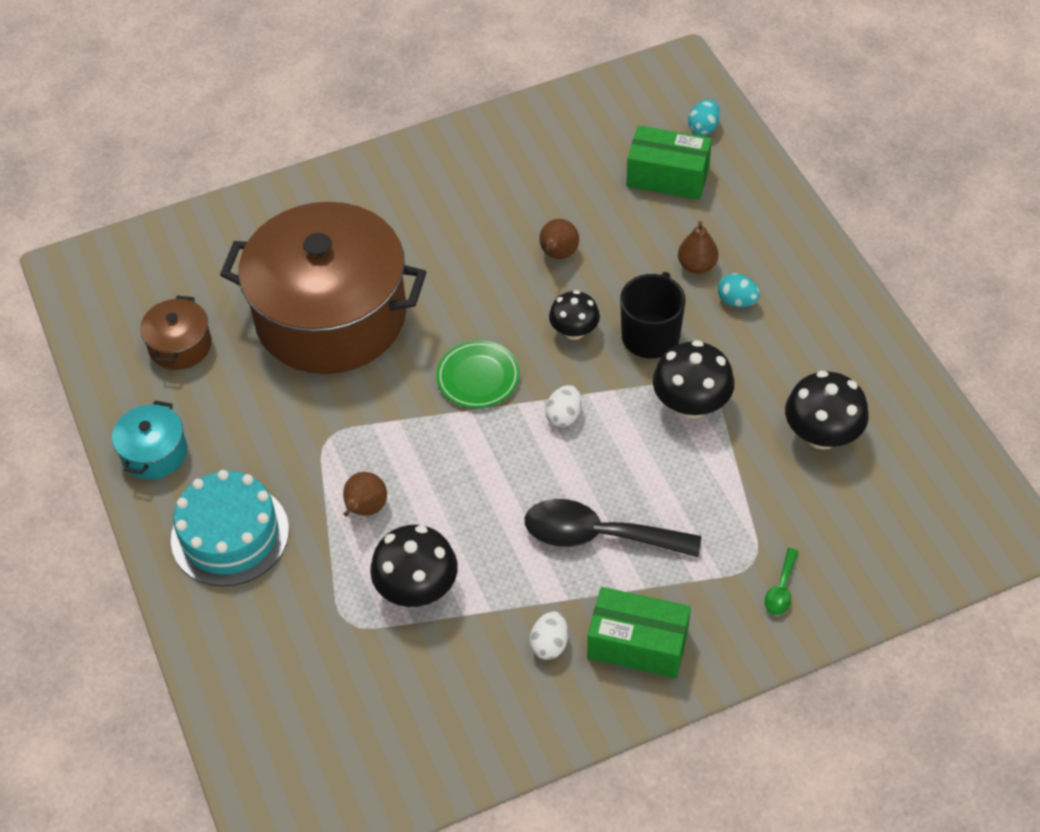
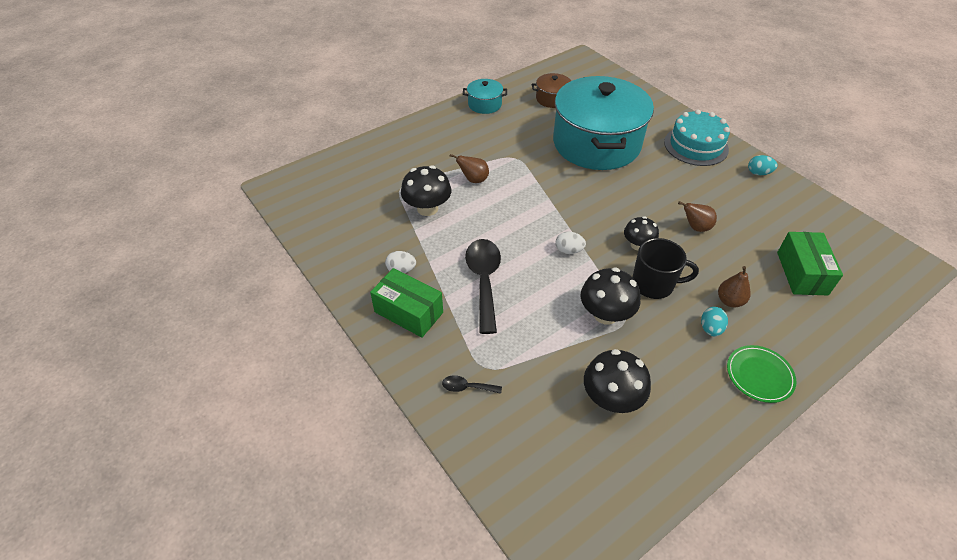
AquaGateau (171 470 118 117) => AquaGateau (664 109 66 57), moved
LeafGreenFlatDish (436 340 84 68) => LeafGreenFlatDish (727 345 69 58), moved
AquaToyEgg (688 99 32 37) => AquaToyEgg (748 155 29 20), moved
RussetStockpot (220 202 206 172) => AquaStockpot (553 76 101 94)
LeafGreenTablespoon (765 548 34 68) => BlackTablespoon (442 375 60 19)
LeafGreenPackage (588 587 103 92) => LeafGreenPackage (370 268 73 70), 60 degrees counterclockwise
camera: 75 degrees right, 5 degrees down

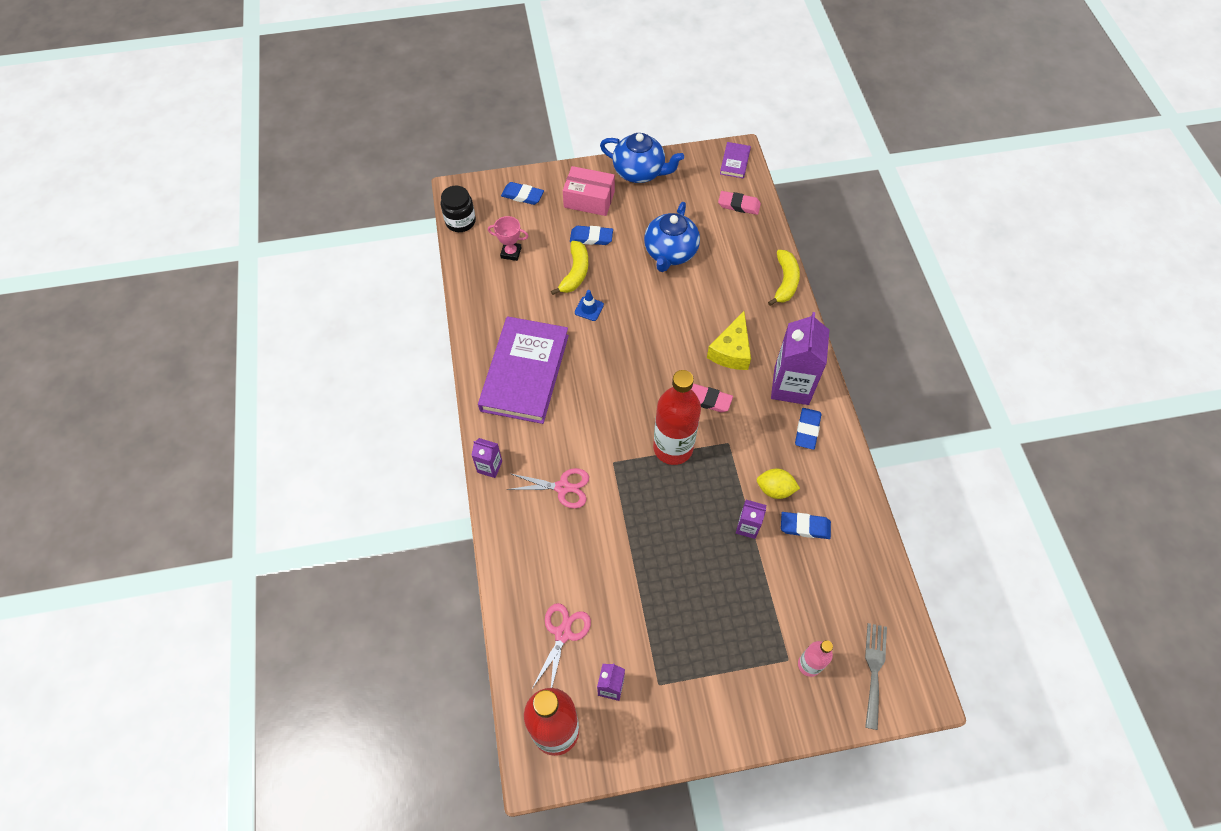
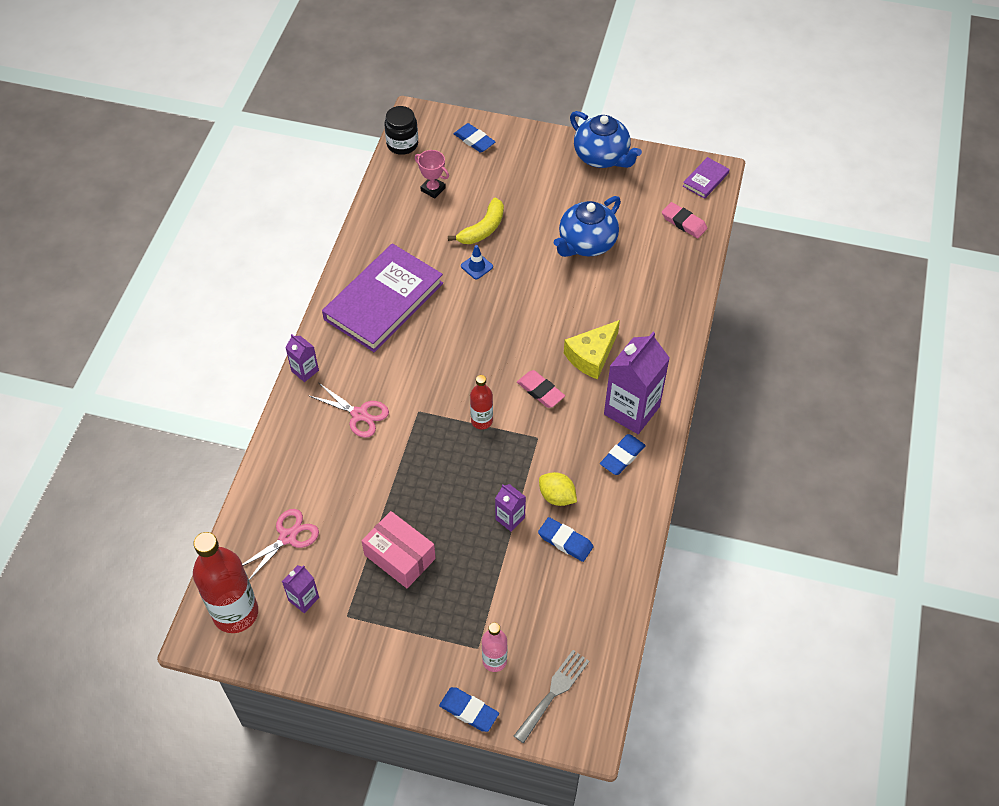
BrightYellowBananaFruit (768 250 32 56) => nothing
RosyPackage (563 166 52 50) => RosyPackage (362 511 74 77), moved
CobaltPencilEraser (570 226 43 19) => CobaltPencilEraser (439 687 60 45), moved
ScarletFlask (653 370 48 95) => ScarletFlask (470 375 23 54), x0.52
camera: 25 degrees right, 5 degrees down

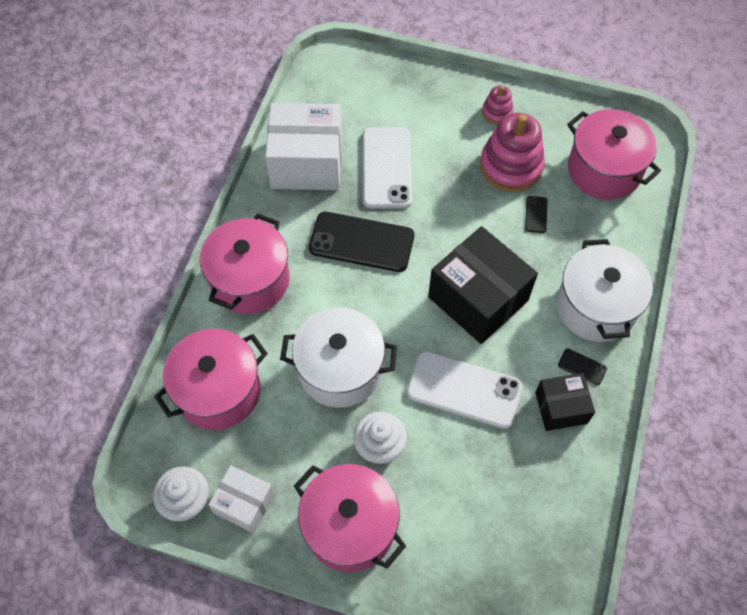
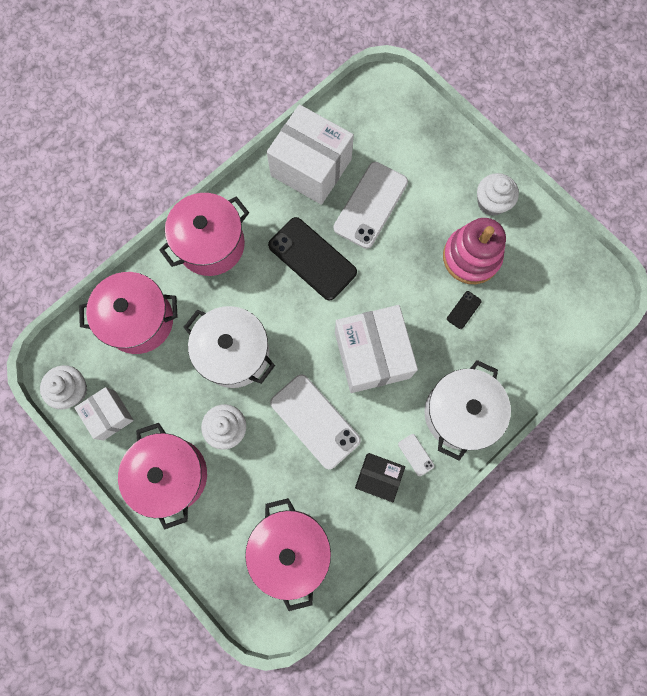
RosyStockpot (567 109 94 91) => RosyStockpot (245 498 86 113), moved
RosyRingStacker (482 86 32 39) => WhiteFairyCake (477 173 42 43)
BlackPackage (428 226 110 118) => WhitePackage (335 305 83 88)
BlackPhone (558 349 49 36) => WhitePhone (398 434 36 42)
camera: 30 degrees right, 15 degrees up

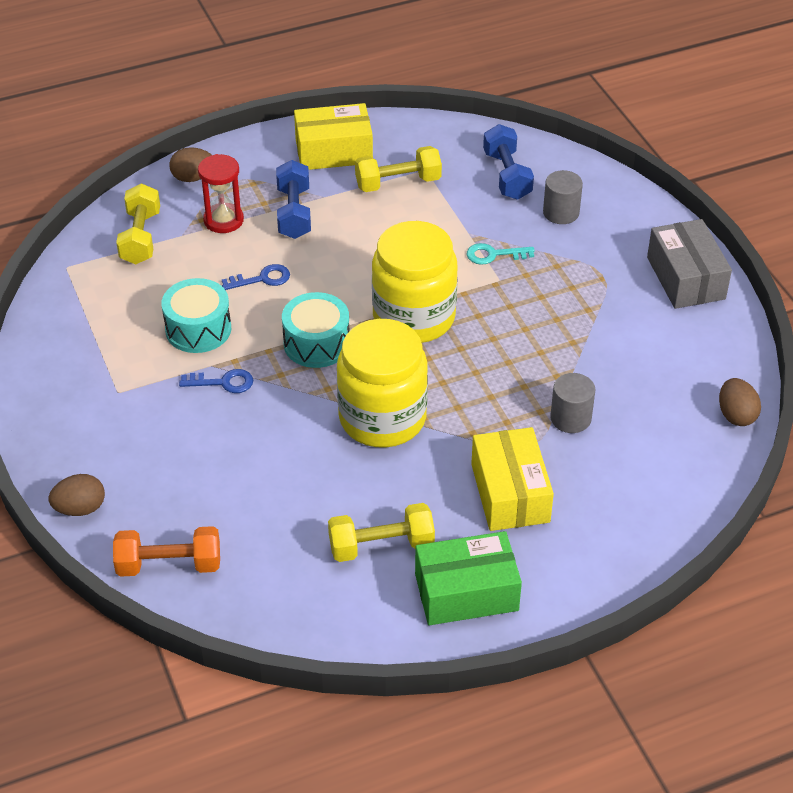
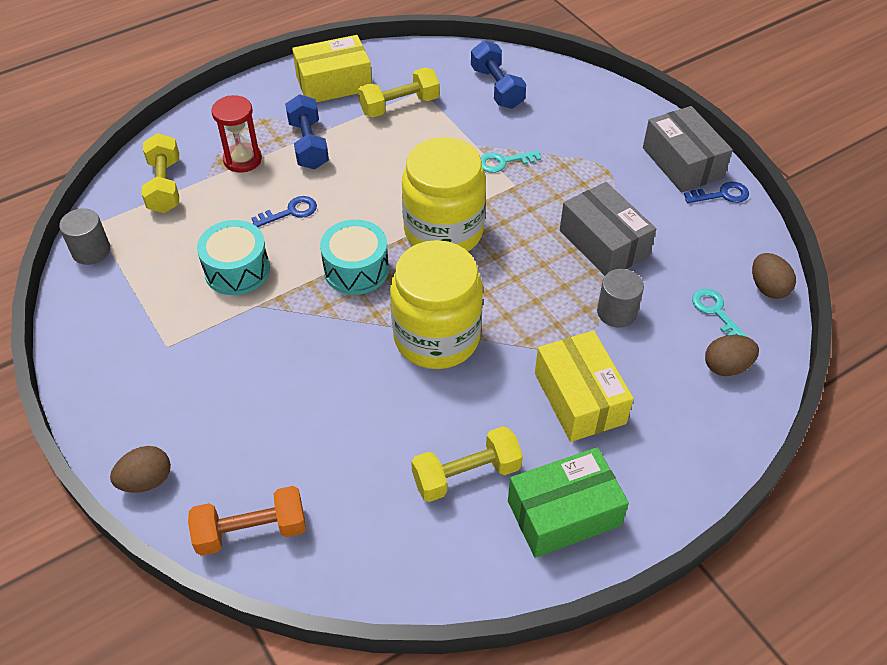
nothing => GreyPackage (560 182 96 94)
nothing => AquaLatchkey (692 289 57 49)
RussetToyEgg (169 147 42 35) => RussetToyEgg (705 335 54 41), moved
CobaltLatchkey (179 369 74 24) => CobaltLatchkey (684 182 65 21), moved
GreyCylinder (543 170 40 54) => GreyCylinder (59 208 51 57), moved
camera: 10 degrees left, 5 degrees up

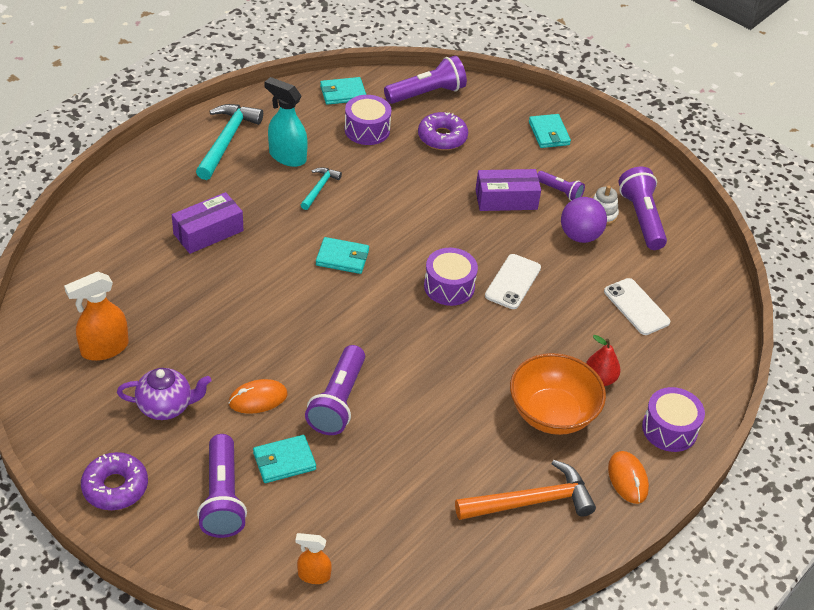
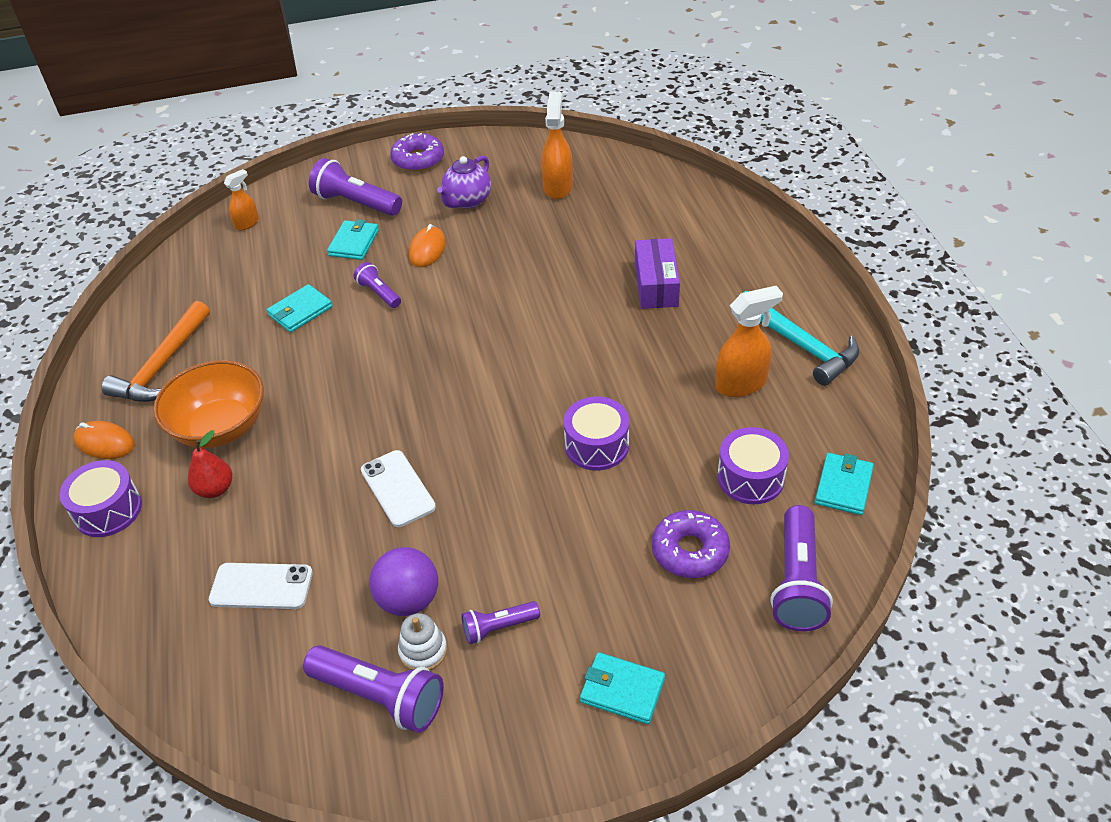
AquaHammer (301 167 41 43) => nothing
VioletPackage (475 169 66 42) => nothing
AquaBillfold (316 237 53 37) => AquaBillfold (267 284 66 48), moved
VioletDrum (424 248 54 58) => VioletDrum (564 397 65 74), moved
AquaSprayBottle (264 77 44 90) => BrightOrangeSprayBottle (715 286 68 111)
VioletTorch (305 345 60 90) => VioletTorch (354 262 47 46), x0.57
camera: 130 degrees right, 0 degrees up

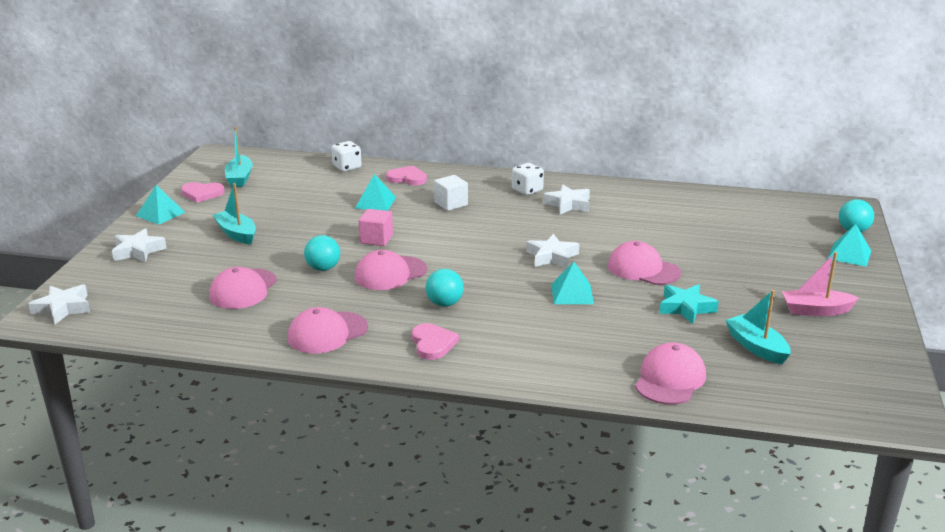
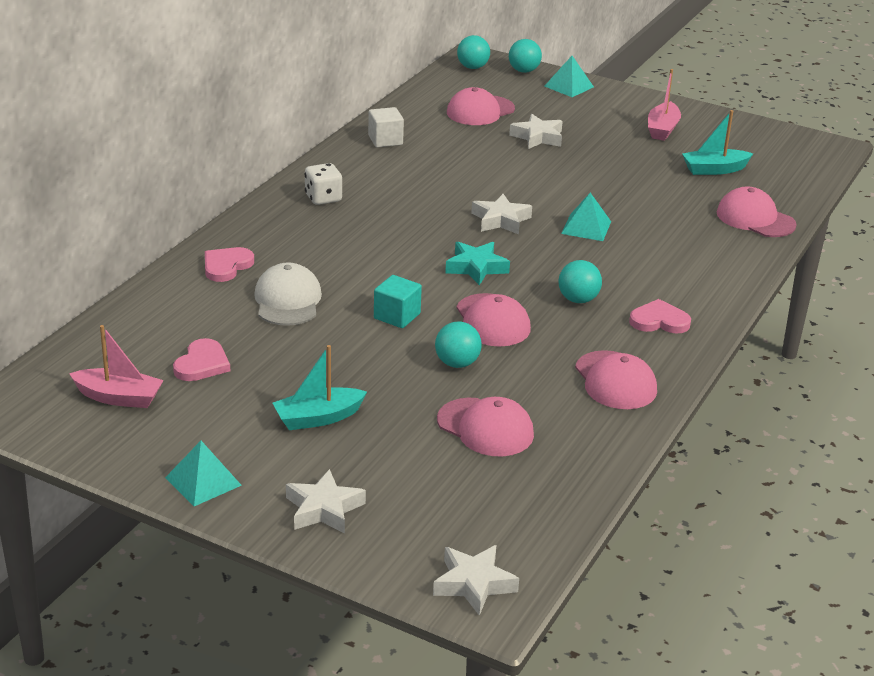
WhiteGameDie (331 141 31 31) => nothing
nothing => AquaPlayBall (457 35 33 34)
RosyHeartShape (181 182 44 21) => RosyHeartShape (173 338 57 43), moved
WhiteBlock (434 175 34 36) => WhiteBlock (368 107 36 40), moved
WhiteStarShape (543 184 47 30) => WhiteStarShape (509 114 54 35), moved
RosyBaseballCap (608 241 73 44) => RosyBaseballCap (447 87 68 38), moved
AquaStarShape (659 284 60 40) => AquaStarShape (445 242 65 44), moved
AquaPyramid (355 174 41 37) => WhiteBaseballCap (254 262 68 64)
AquaSailboat (225 127 28 60) => RosySailboat (69 325 95 83)
RosyBlock (359 209 34 37) => AquaBlock (374 275 48 53)
camera: 75 degrees left, 5 degrees up

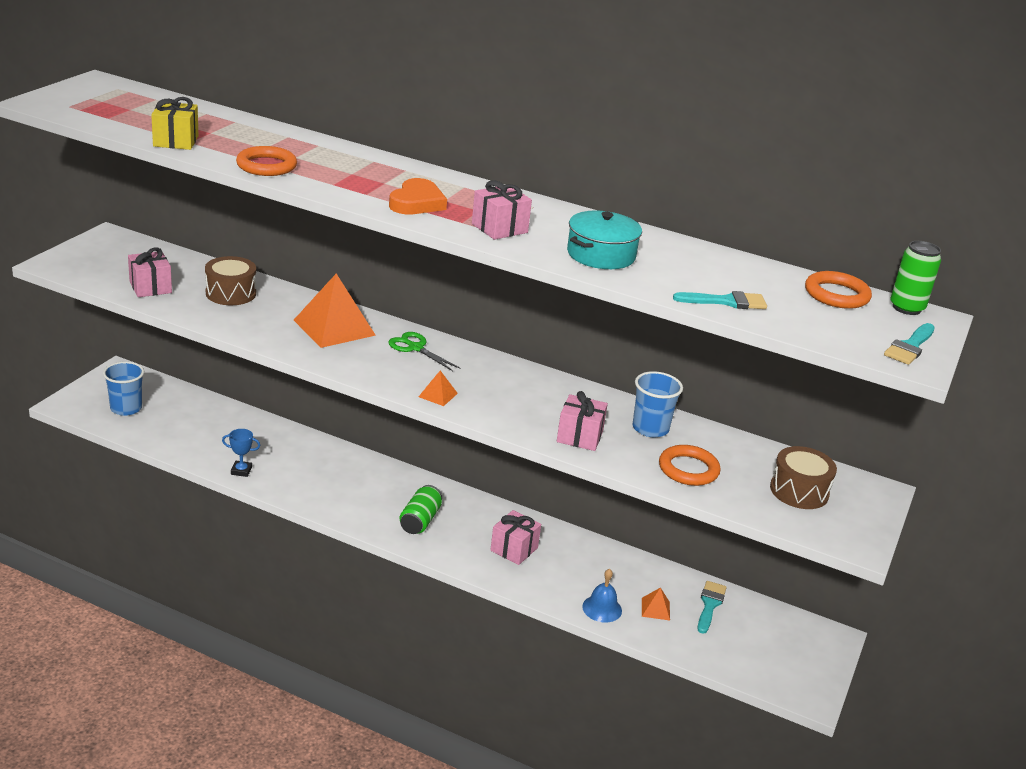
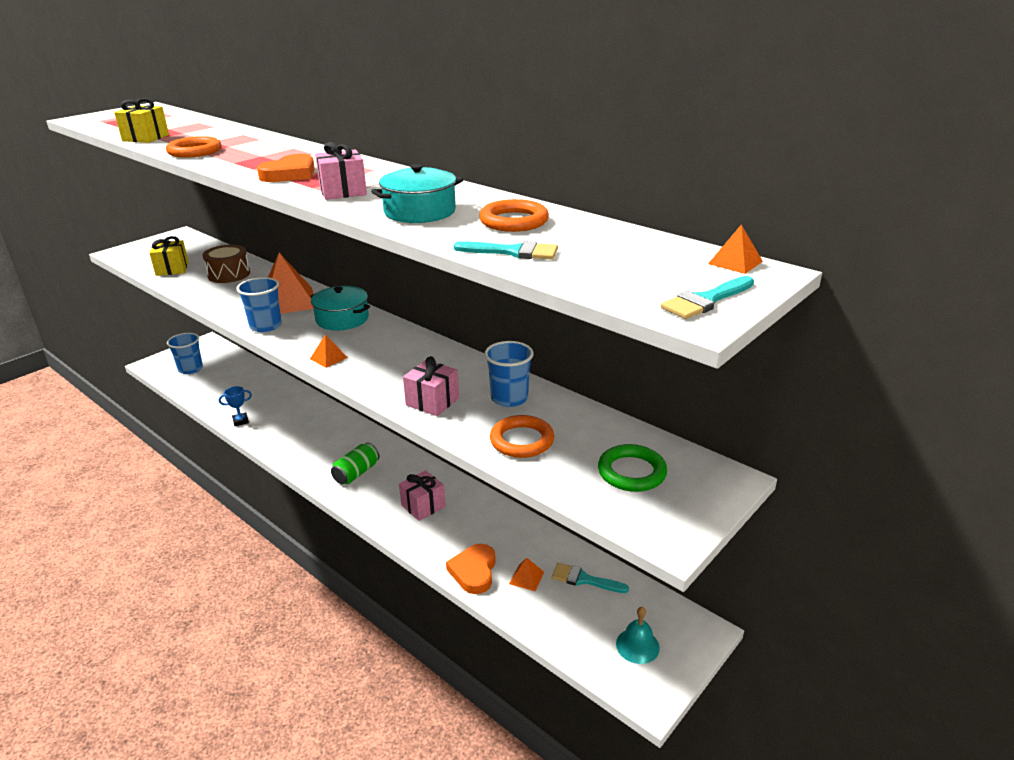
nothing => CobaltCup (236 277 46 55)
nothing => AquaHandBell (616 607 44 57)
BrightOrangeRing (805 271 67 38) => BrightOrangeRing (479 199 70 33), moved
LeafGreenScissors (389 332 72 39) => AquaStockpot (310 286 60 45)
CobaltHandBell (582 569 40 53) => BrightOrangeHeartShape (446 544 50 50)
RussetDrum (770 446 67 63) => LeafGreenRing (598 444 69 48)
LeafGreenSodaCan (890 241 51 74) => BrightOrangePyramid (708 225 55 49)
RosyWrappedGift (128 248 44 49) => BrightYellowWrappedGift (149 236 40 40)
CobaltPrizeCup (222 429 38 48) => CobaltPrizeCup (219 386 33 40), 45 degrees counterclockwise
AquaPaintbrush (697 581 30 53) => AquaPaintbrush (552 563 77 30), 105 degrees counterclockwise
camera: 20 degrees right, 0 degrees up

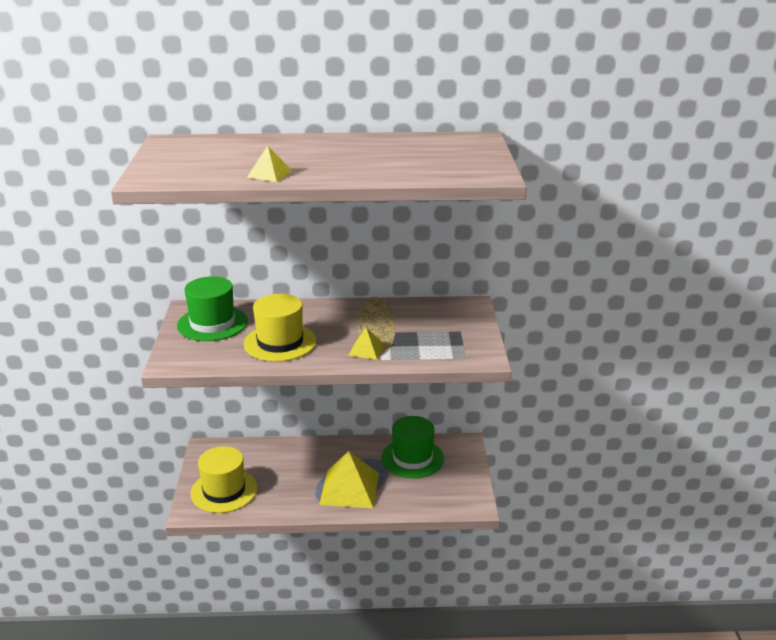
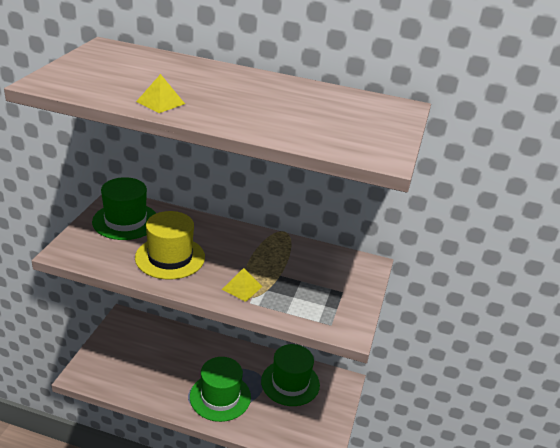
BrightYellowTallHat (190 446 68 67) => nothing
BrightYellowPyramid (319 451 60 57) => LeafGreenTallHat (190 357 61 65)
camera: 15 degrees right, 5 degrees up

